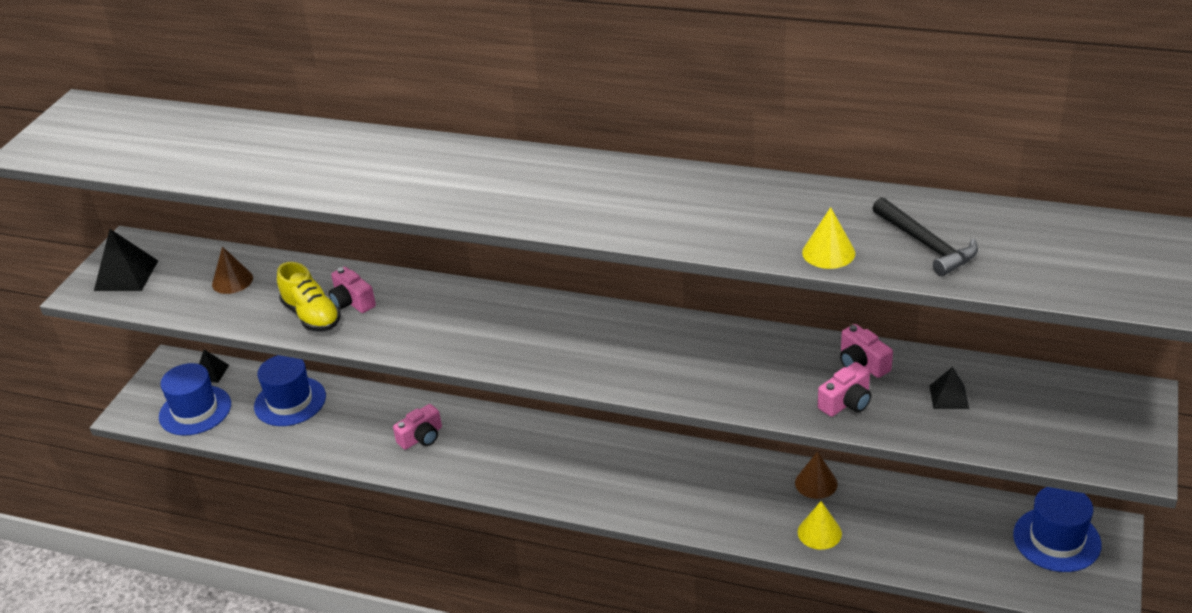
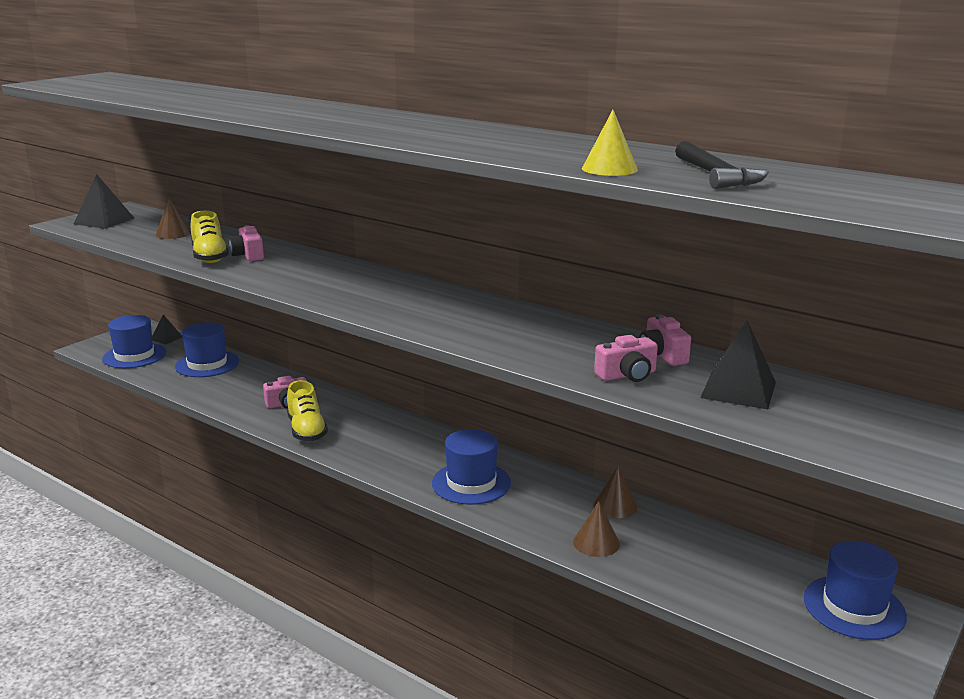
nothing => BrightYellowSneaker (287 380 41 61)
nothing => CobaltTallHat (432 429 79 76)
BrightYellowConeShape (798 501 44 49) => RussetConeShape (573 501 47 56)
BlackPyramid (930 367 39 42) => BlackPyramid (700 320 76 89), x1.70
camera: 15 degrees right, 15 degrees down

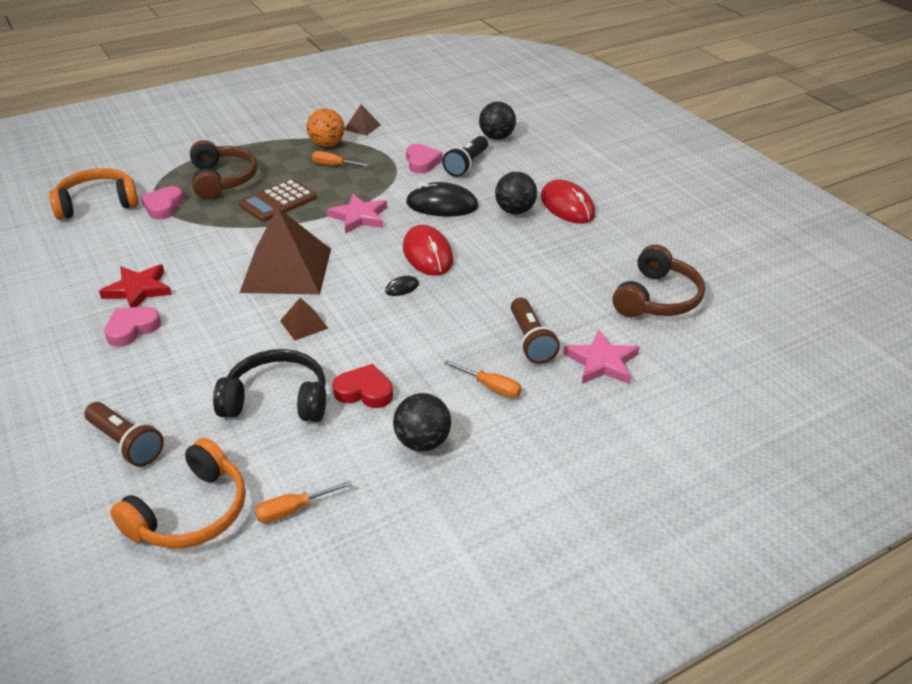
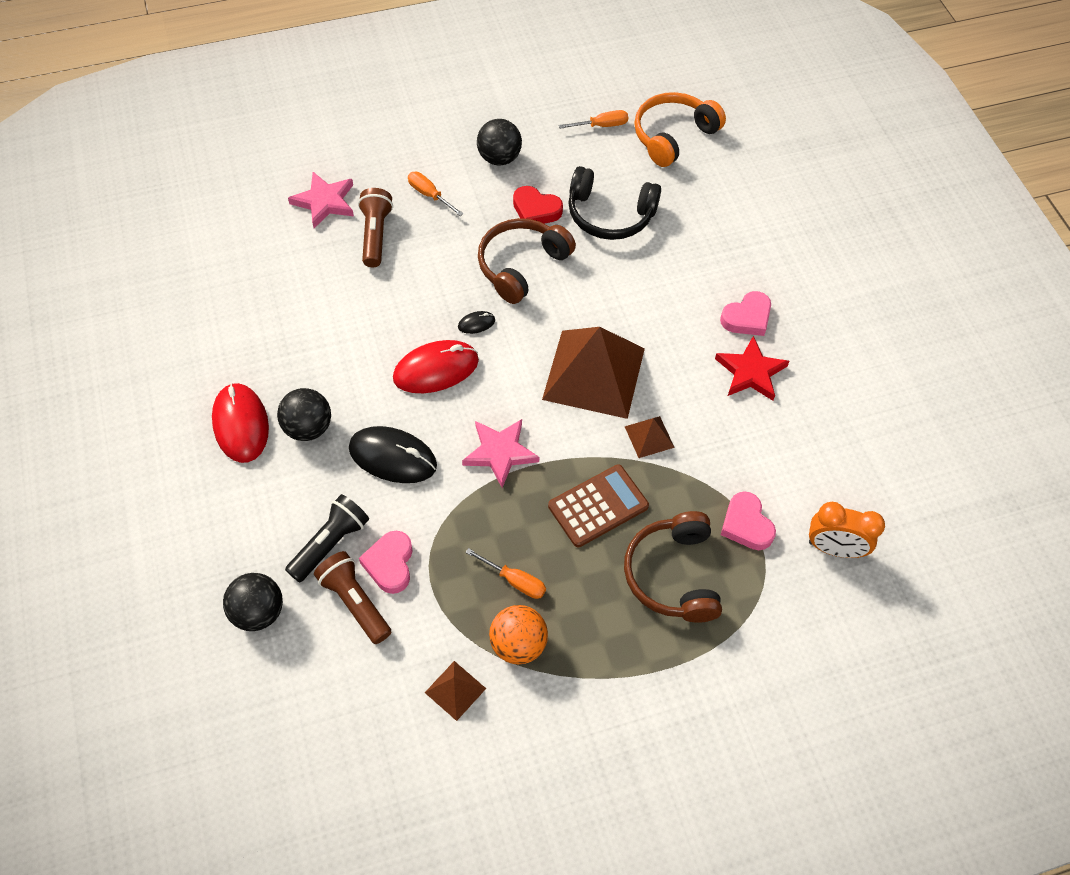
RussetTorch (84 402 80 65) => RussetTorch (314 551 77 93), moved
RussetPyramid (280 297 49 44) => RussetPyramid (624 416 51 42), moved
RussetOverEarHeadphones (613 244 92 73) => RussetOverEarHeadphones (478 218 98 86), moved
BrightOrangeOverEarHeadphones (49 168 90 52) => BrightOrangeBedsideClock (809 502 76 56)
RosyHeartShape (141 186 43 33) => RosyHeartShape (721 491 55 59), 135 degrees clockwise
ScarletPcMouse (403 225 51 51) => ScarletPcMouse (393 340 86 53), 75 degrees clockwise
camera: 170 degrees left, 20 degrees up

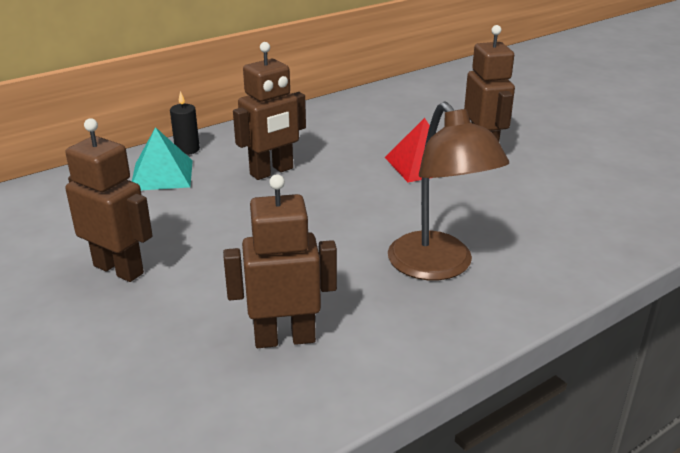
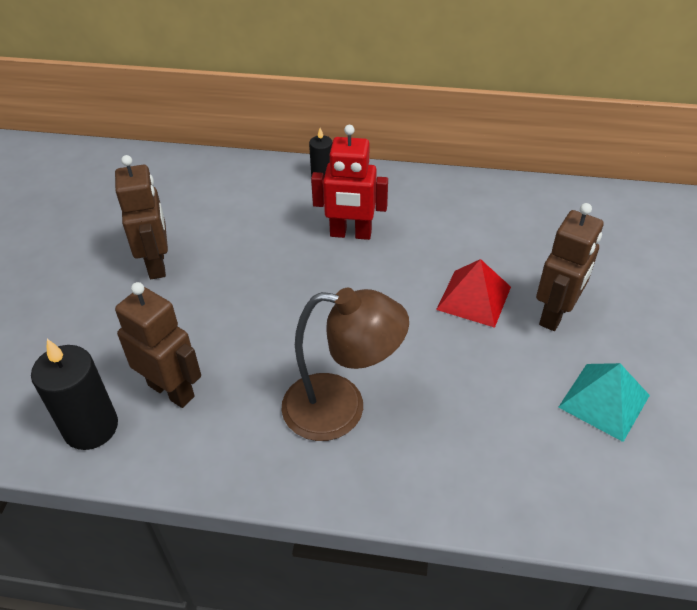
nothing => BlackPillarCandle (31 339 87 111)
AquaPyramid (132 127 61 63) => AquaPyramid (558 363 92 79), moved
RussetToyRobot (233 42 73 138) => ScarletToyRobot (311 125 77 115)
RussetDeskLamp (388 101 121 179) => RussetDeskLamp (282 288 127 153), 105 degrees counterclockwise
camera: 45 degrees right, 15 degrees up

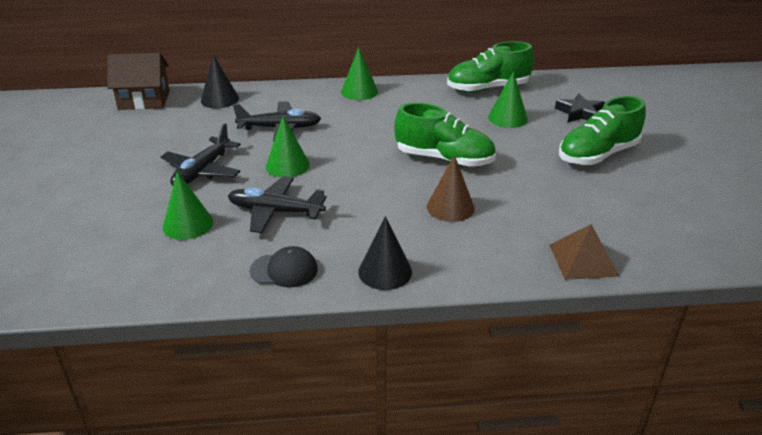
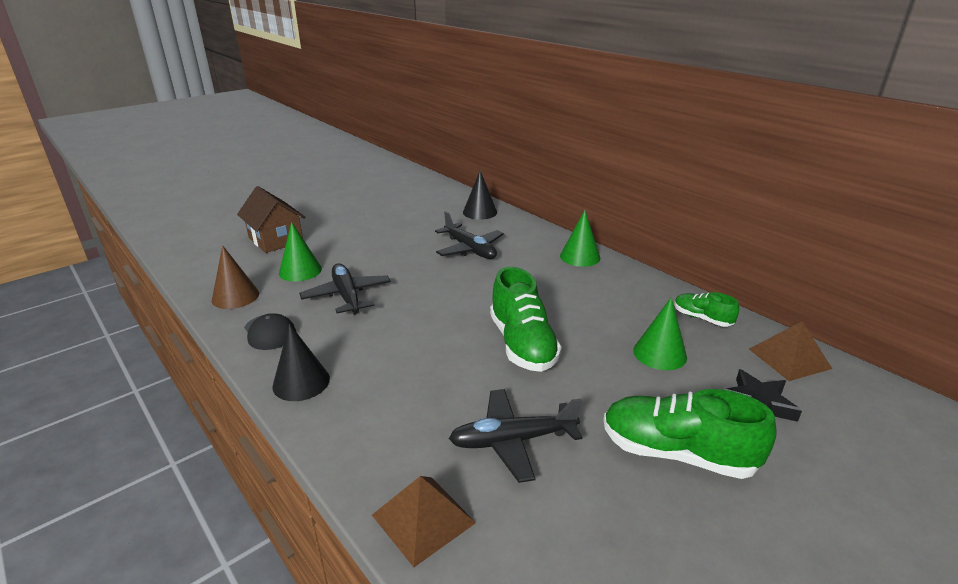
LeafGreenConeShape (266 116 44 61) => nothing
nothing => RussetPyramid (749 321 83 60)
RussetHouse (107 53 63 57) => RussetHouse (237 186 69 67), moved
BlackPlane (161 123 80 63) => BlackPlane (449 389 134 94), moved
RussetConeShape (427 155 48 67) => RussetConeShape (212 245 47 64), moved
LeafGreenSneaker (447 41 87 52) => LeafGreenSneaker (674 292 65 35), x0.54
camera: 55 degrees right, 5 degrees down

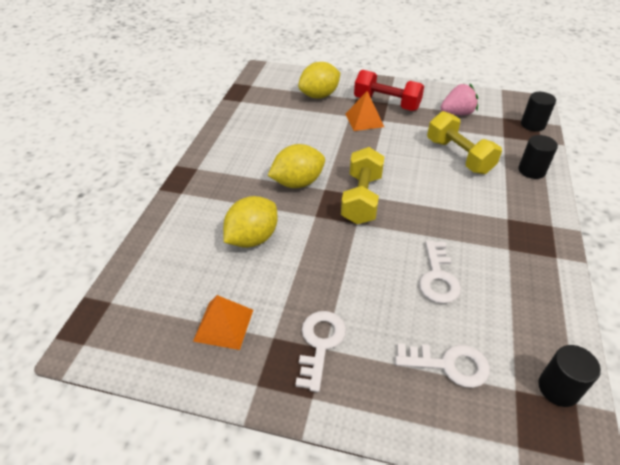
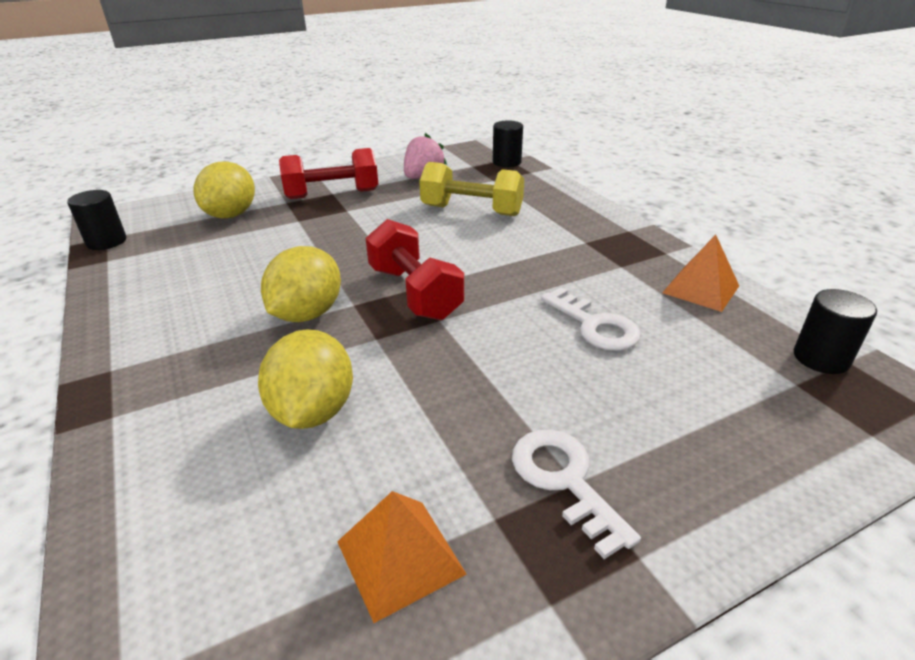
WhiteLatchkey (395 343 95 45) => nothing
BrightOrangePyramid (345 91 39 40) => BrightOrangePyramid (662 235 77 77), moved
BlackCylinder (518 135 40 44) => BlackCylinder (67 190 59 60), moved
BrightYellowDumbbell (341 147 44 77) => ScarletDumbbell (366 219 98 101)
camera: 40 degrees left, 10 degrees down

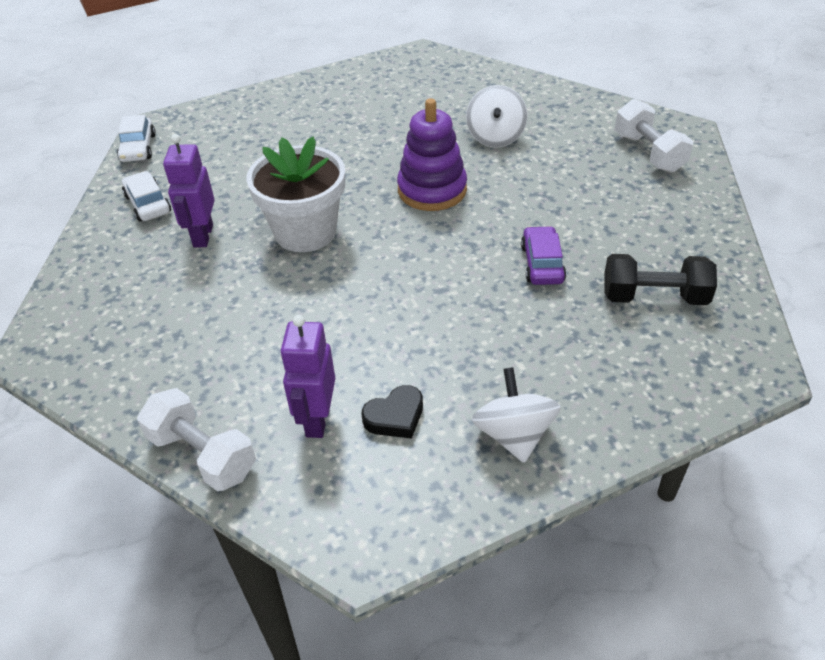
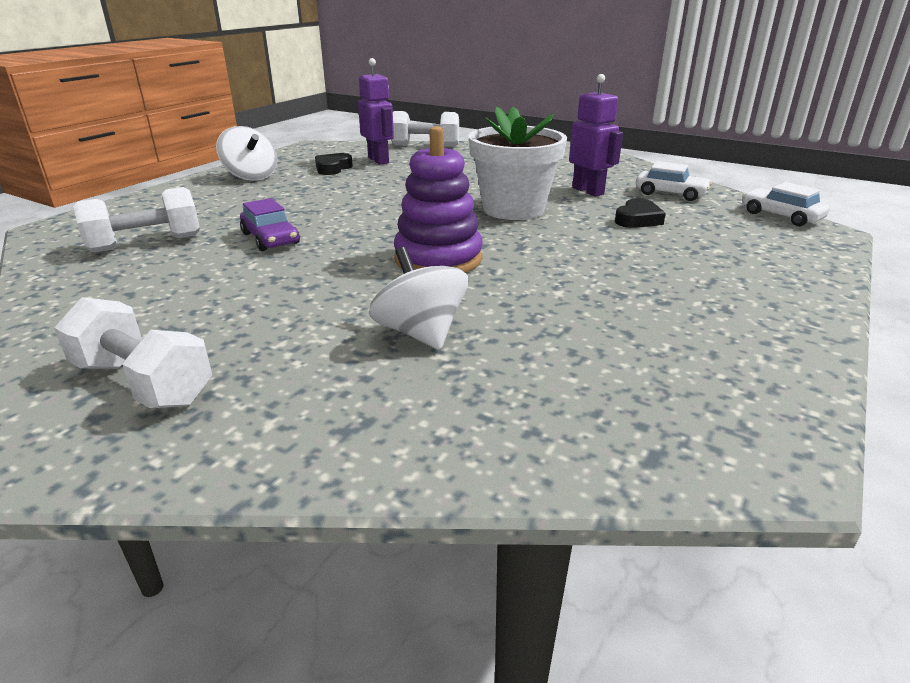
nothing => BlackHeartShape (615 198 51 30)
BlackDumbbell (604 254 113 51) => WhiteDumbbell (73 187 127 65)
camera: 145 degrees right, 15 degrees down

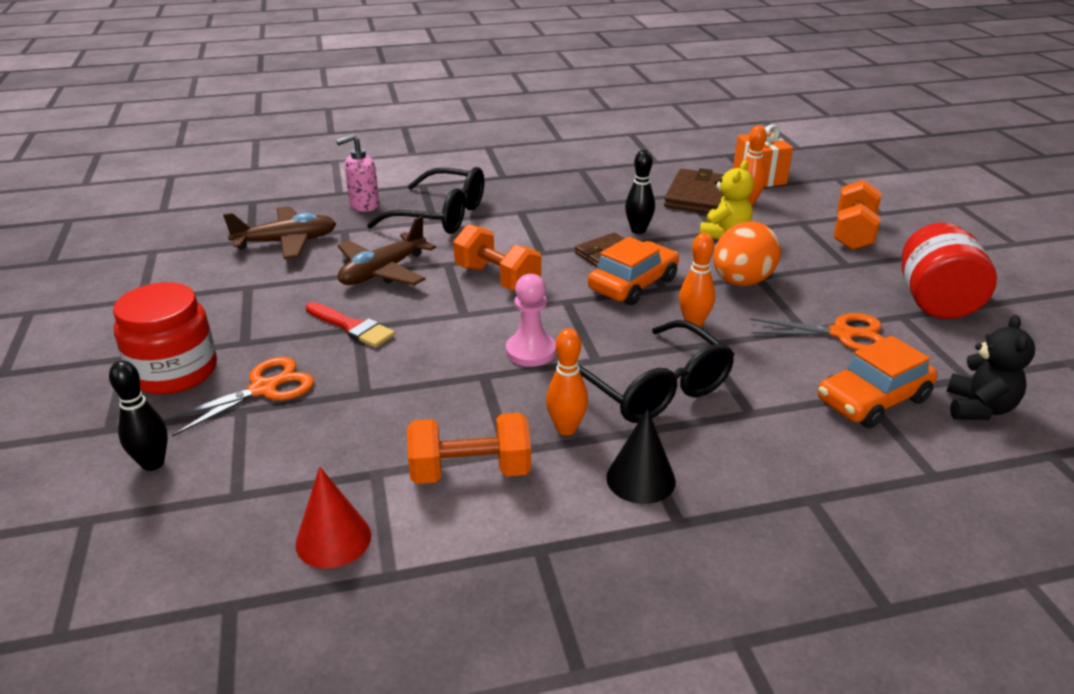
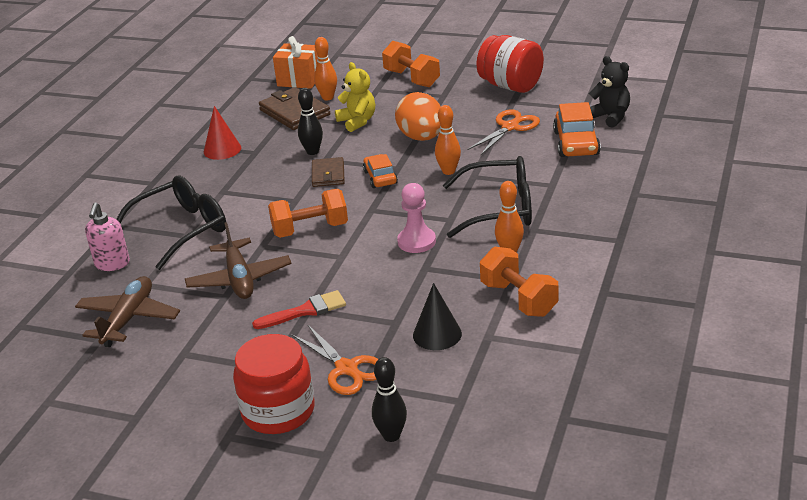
ScarletConeShape (295 467 76 102) => ScarletConeShape (204 106 37 54), moved
BlackConeShape (606 408 70 96) => BlackConeShape (413 283 49 67), moved
BrightOrangeScissors (163 357 151 80) => BrightOrangeScissors (292 325 86 70), 150 degrees clockwise
BrightOrangeDumbbell (407 413 124 71) => BrightOrangeDumbbell (480 247 78 70), 60 degrees counterclockwise
BrightOrangeToyCar (588 237 91 69) => BrightOrangeToyCar (363 154 35 34), x0.65
camera: 55 degrees left, 0 degrees up

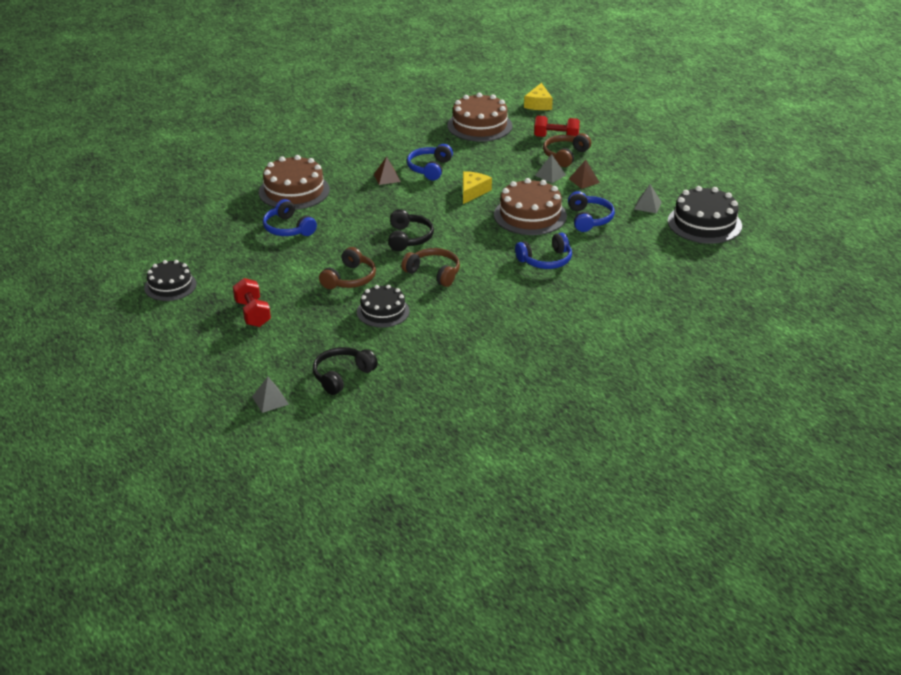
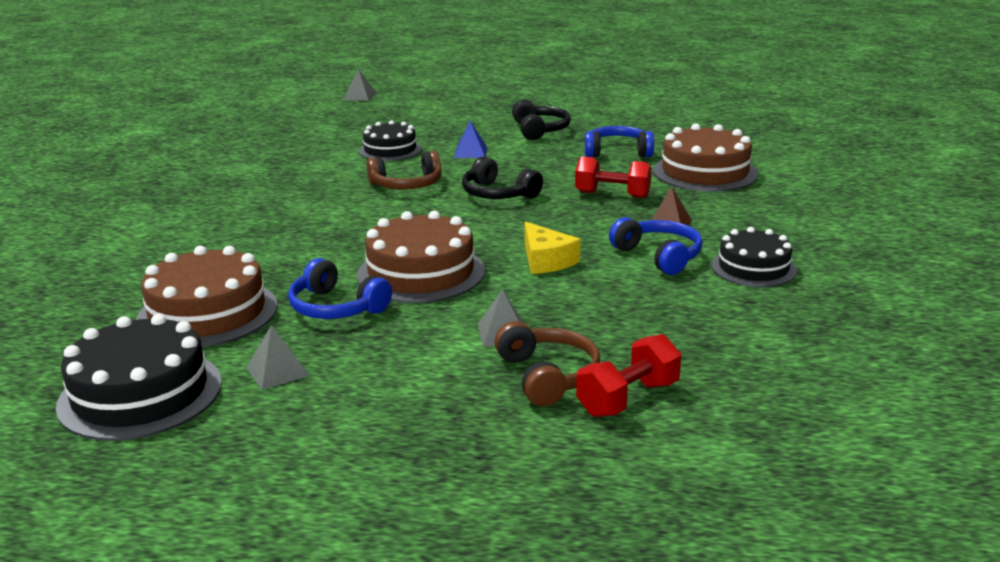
CobaltOverEarHeadphones (515 232 57 37) => nothing
BrightYellowPieceOfCheese (524 83 29 27) => nothing
RussetPyramid (569 160 31 29) => nothing
BlackGateau (144 260 53 41) => BlackGateau (711 227 86 60), moved
ScarletDumbbell (233 278 38 49) => ScarletDumbbell (575 156 77 42), moved
BlackOverEarHeadphones (313 347 65 48) => BlackOverEarHeadphones (512 100 59 40), moved
RussetGateau (447 93 66 48) => RussetGateau (136 246 142 101), moved
RussetOverEarHeadphones (319 247 57 42) => CobaltPyramid (454 121 33 37)
camera: 130 degrees right, 10 degrees down

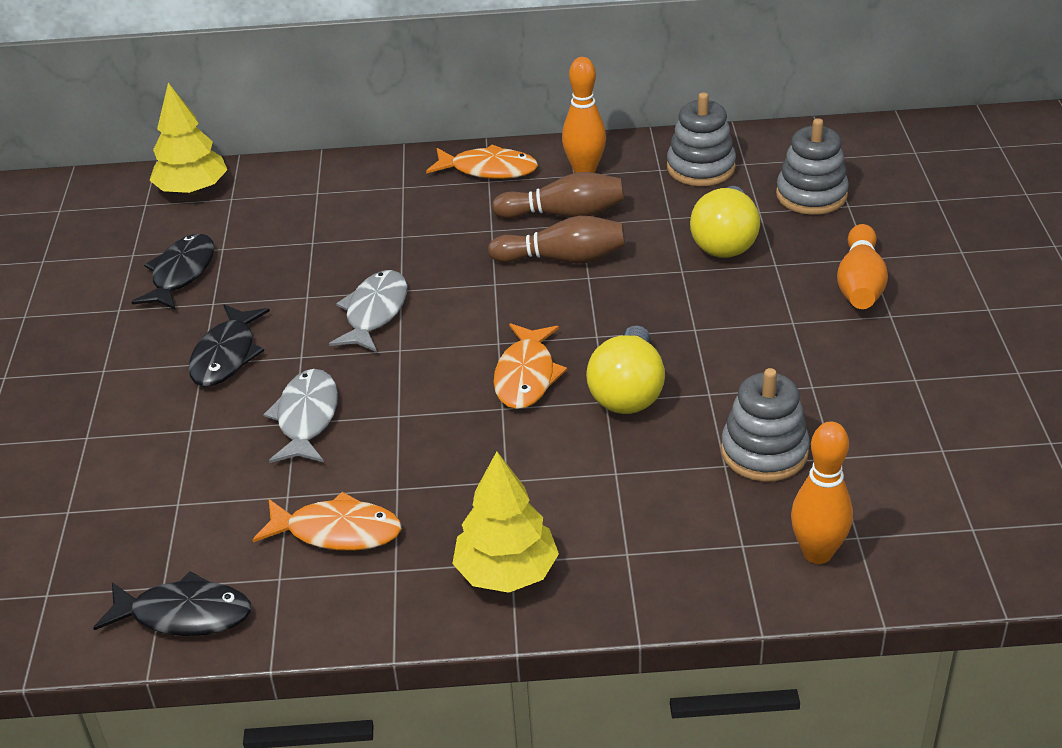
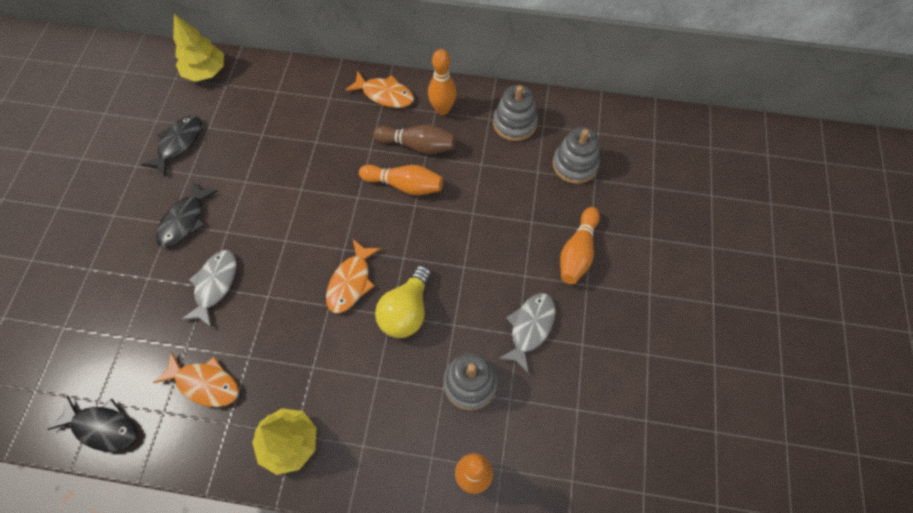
BrightYellowLightbulb (690 186 70 72) => nothing
GreyFish (329 270 79 82) => GreyFish (498 293 58 81), moved
RussetBowlingPin (488 216 137 47) => BrightOrangeBowlingPin (359 165 84 30)
camera: 10 degrees right, 25 degrees up

